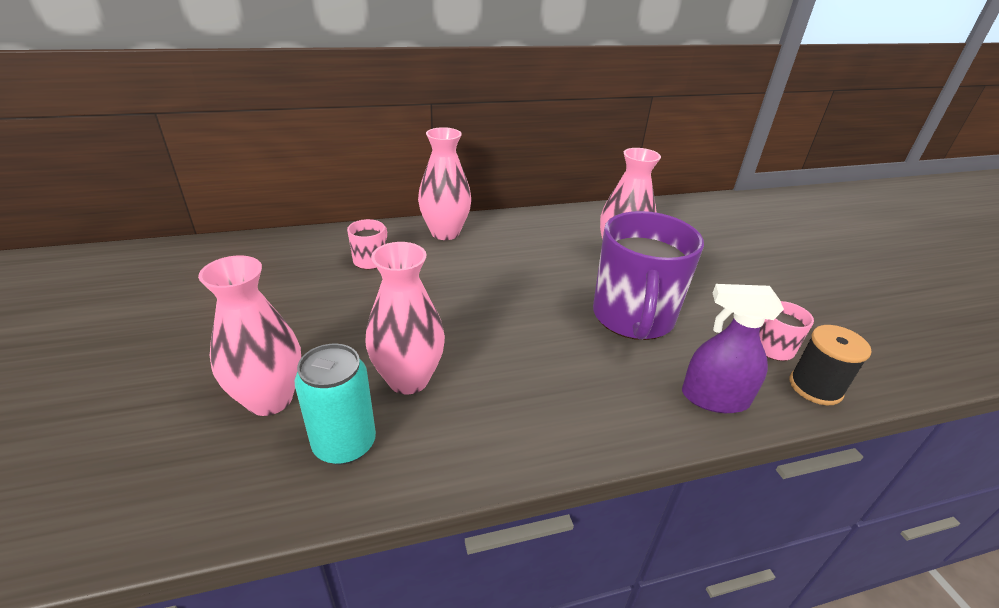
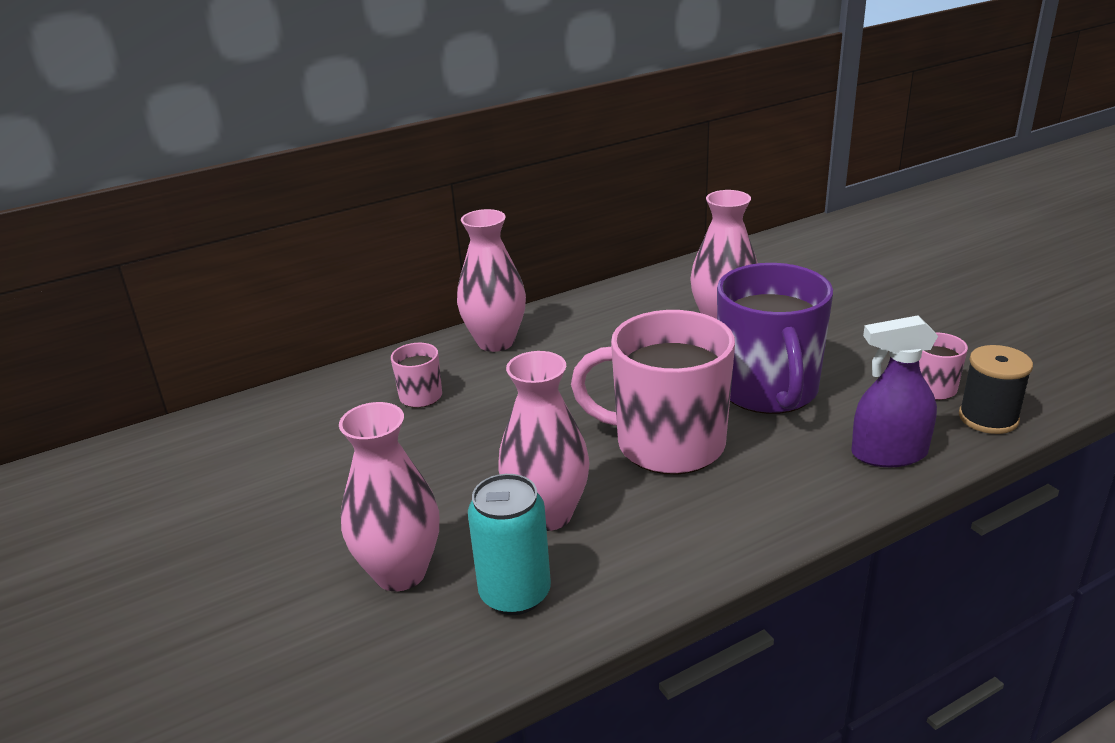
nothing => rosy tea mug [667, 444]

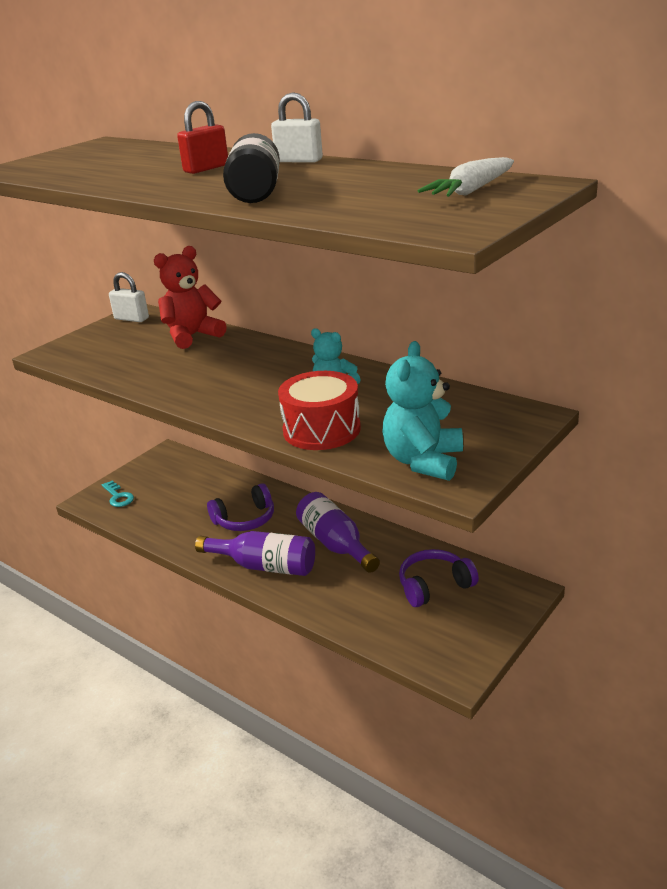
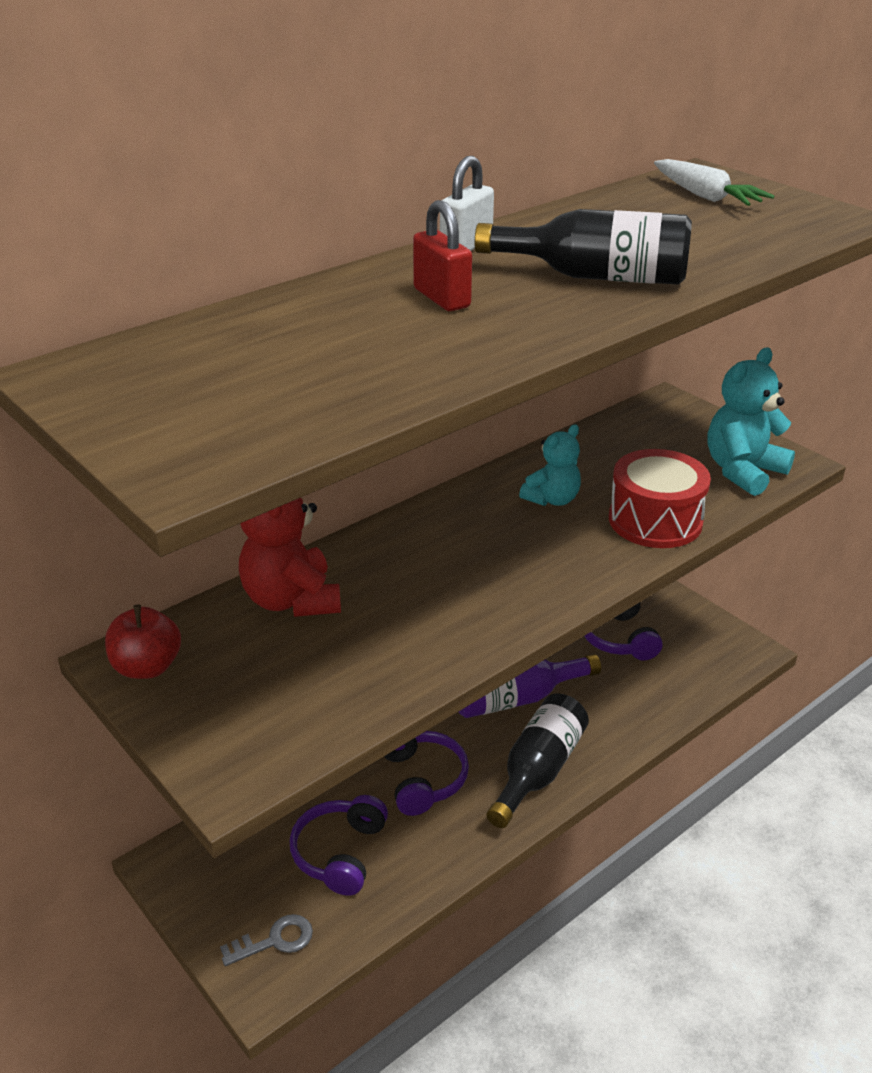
teal key [118, 496] => ash-grey key [274, 941]
white lock [131, 319] => scarlet apple fruit [147, 667]
royal purple flask [264, 566] => jet-black flask [538, 770]
teal stuffed bear [423, 461] => teal stuffed bear [743, 471], 105 degrees clockwise
nothing => royal purple headphones [340, 853]

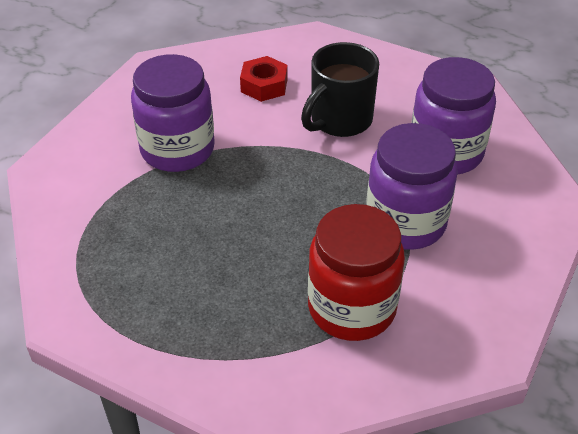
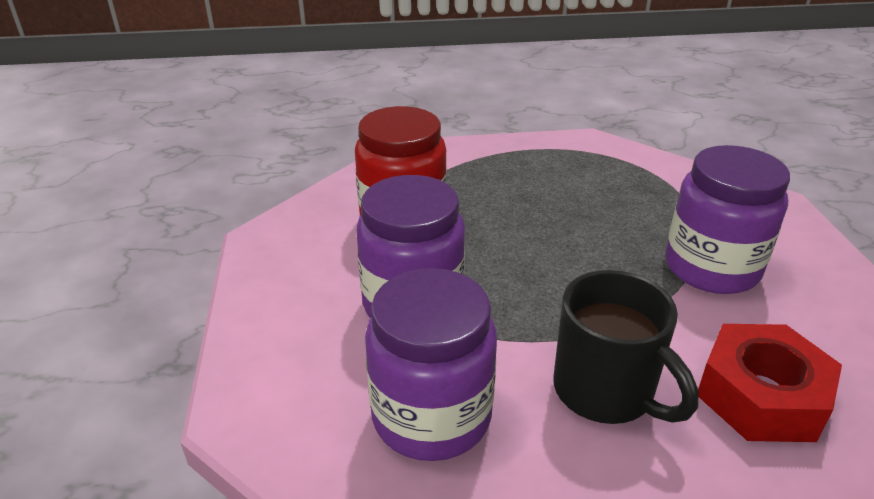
scarlet hexagon nut [264, 85] => scarlet hexagon nut [761, 396], x1.51
jet-black tea mug [339, 121] => jet-black tea mug [606, 392], 135 degrees clockwise

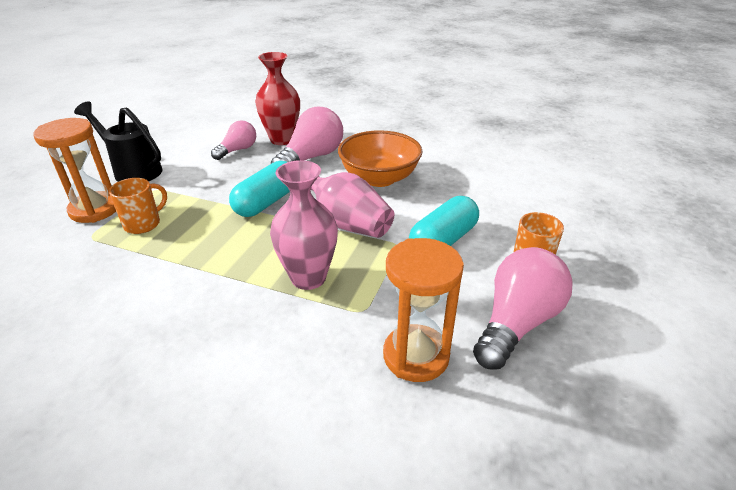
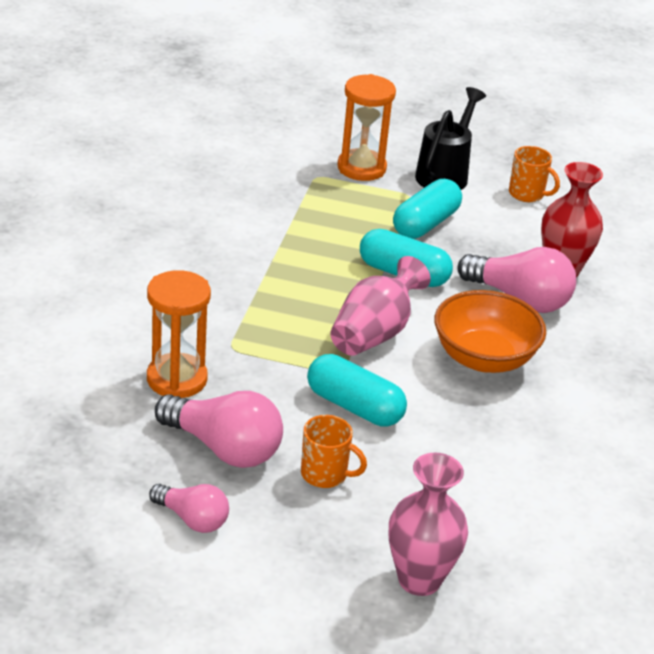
orange-coloured tea mug [143, 224] => orange-coloured tea mug [527, 194], move
rosy bulb [237, 150] => rosy bulb [192, 519], move
rosy tall vase [308, 278] => rosy tall vase [419, 579], move
nothing => teal capsule [425, 224]

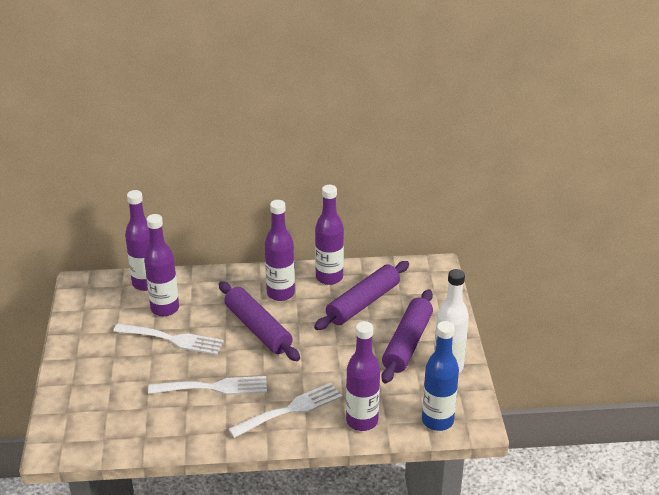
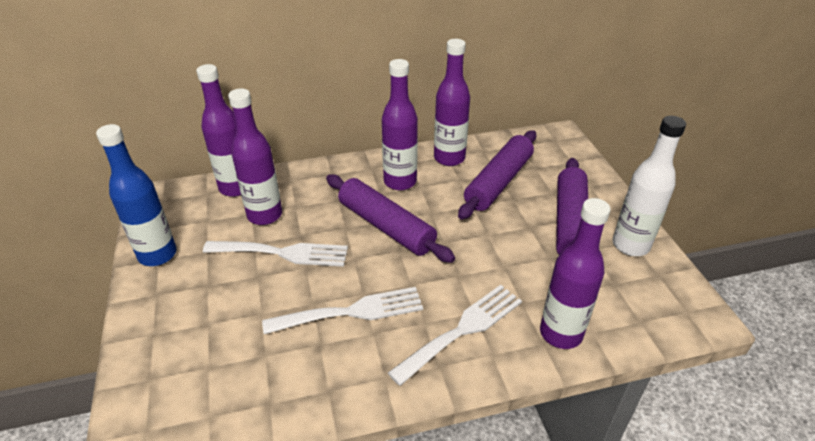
royal blue flask [437, 421] => royal blue flask [157, 255], move

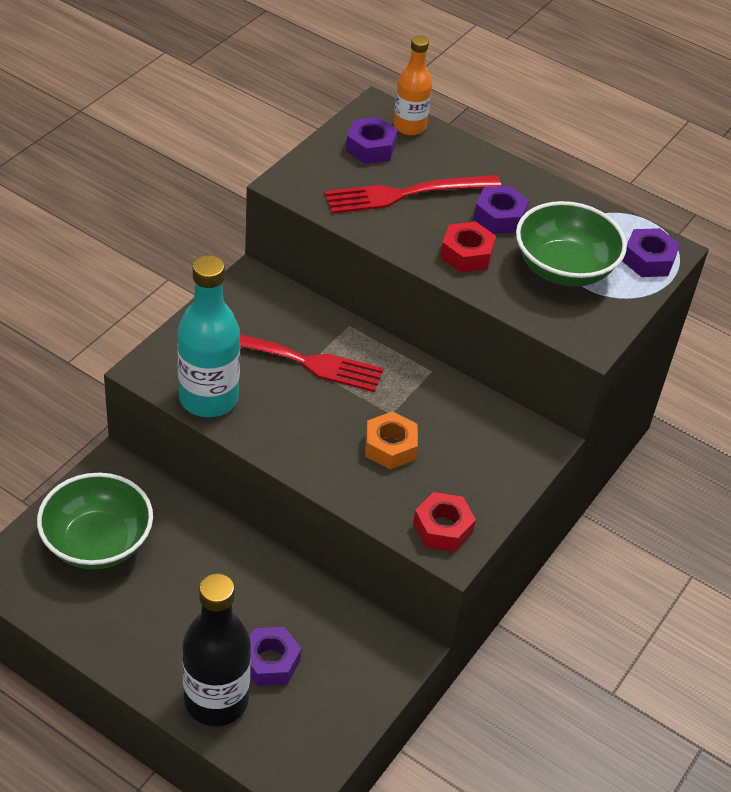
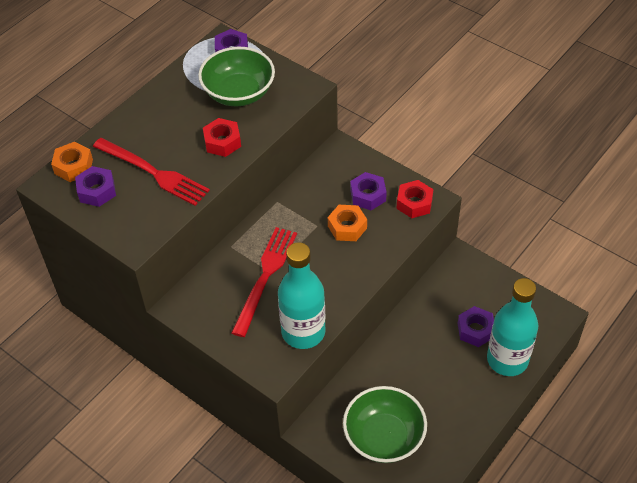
jet-black flask [216, 700] => teal flask [507, 360]
scarlet fork [404, 194] => scarlet fork [154, 173], 45 degrees counterclockwise
orange-coloured flask [409, 126] => orange-coloured hexagon nut [73, 166]
royal purple hexagon nut [499, 217] => royal purple hexagon nut [368, 195], move

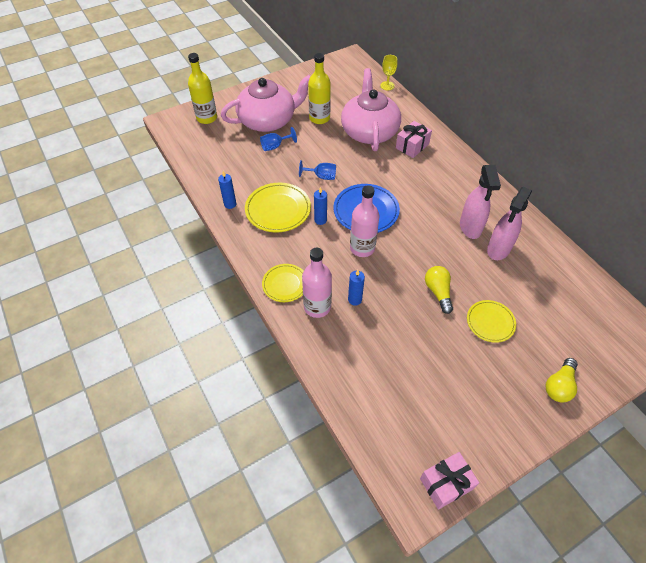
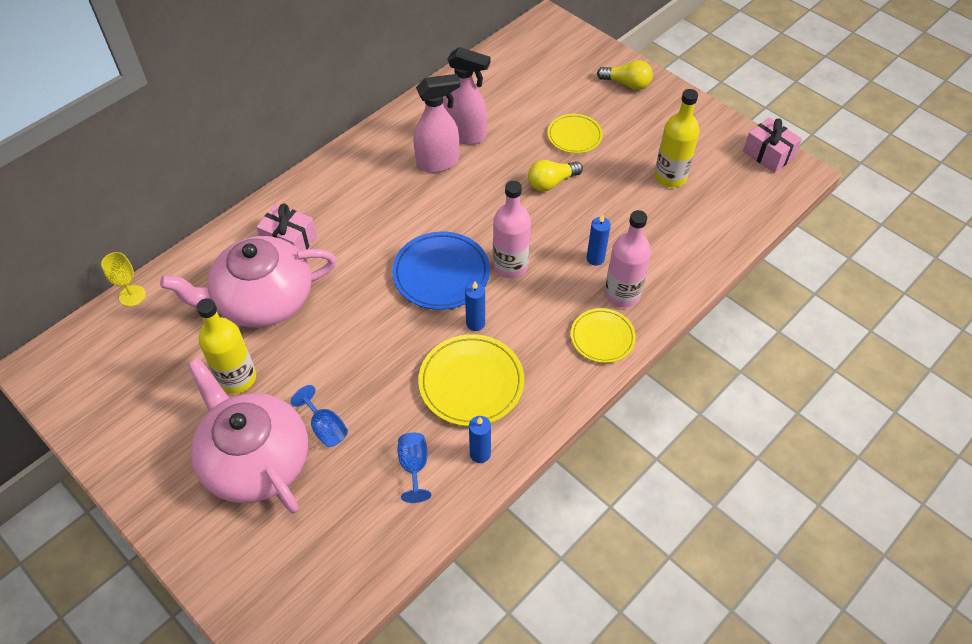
bright yellow flask [207, 118] => bright yellow flask [670, 177], move
royal blue goblet [321, 176] => royal blue goblet [414, 466], move

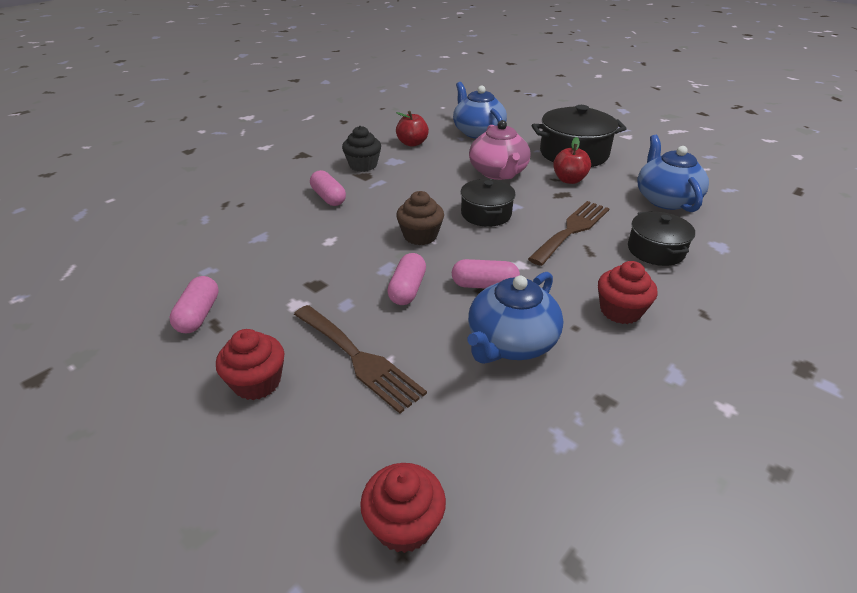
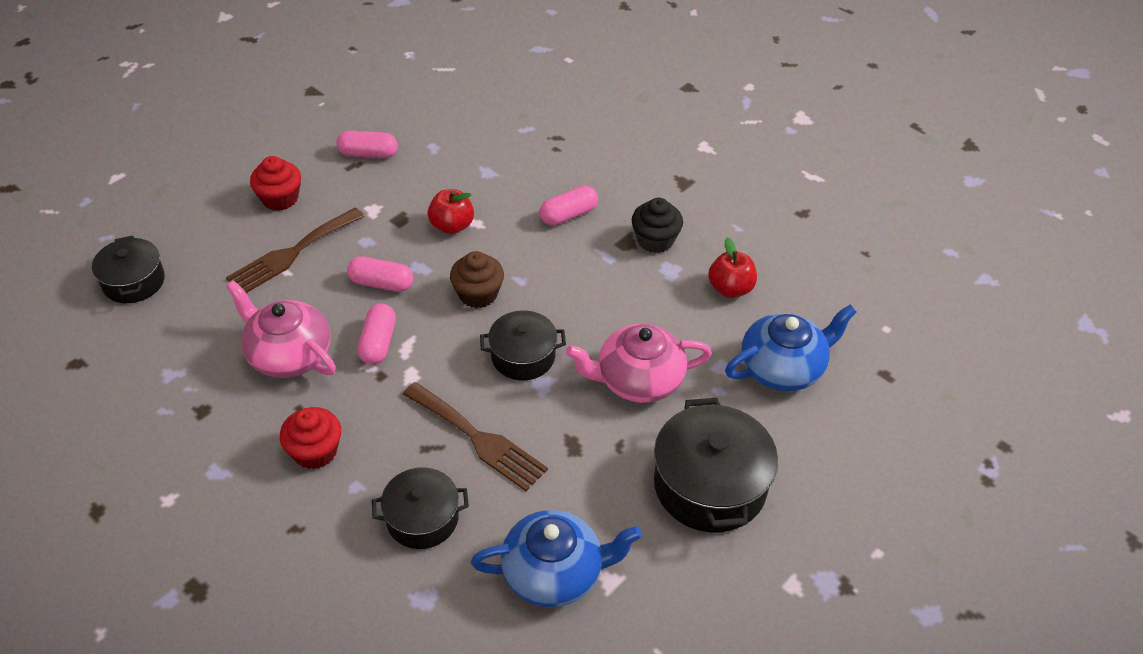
scarlet fairy cake [404, 524] => jet-black cooking pot [134, 282]
royal blue tea pot [510, 342] => rosy tea pot [288, 354]
scarlet apple fruit [569, 180] => scarlet apple fruit [452, 226], move

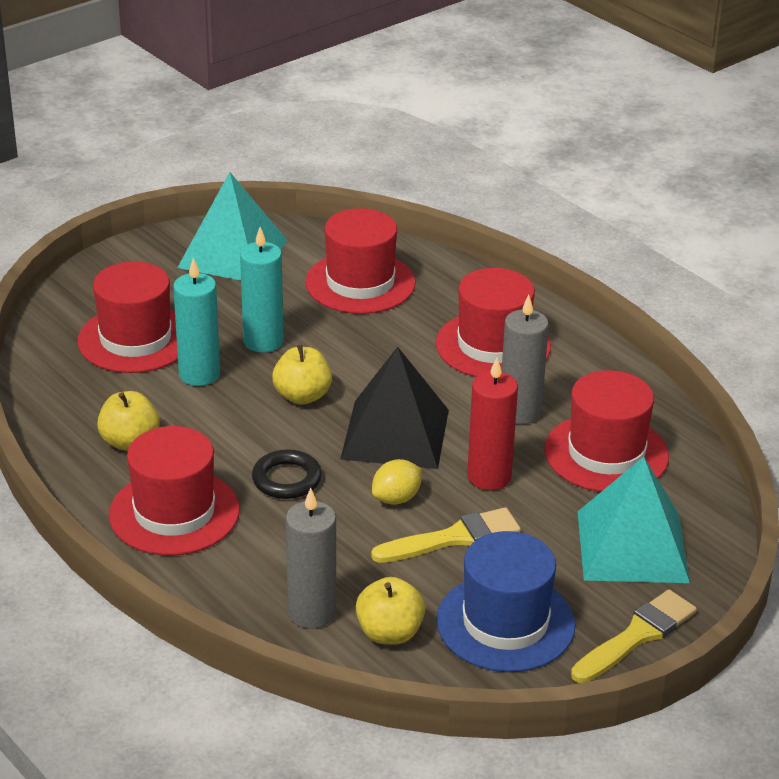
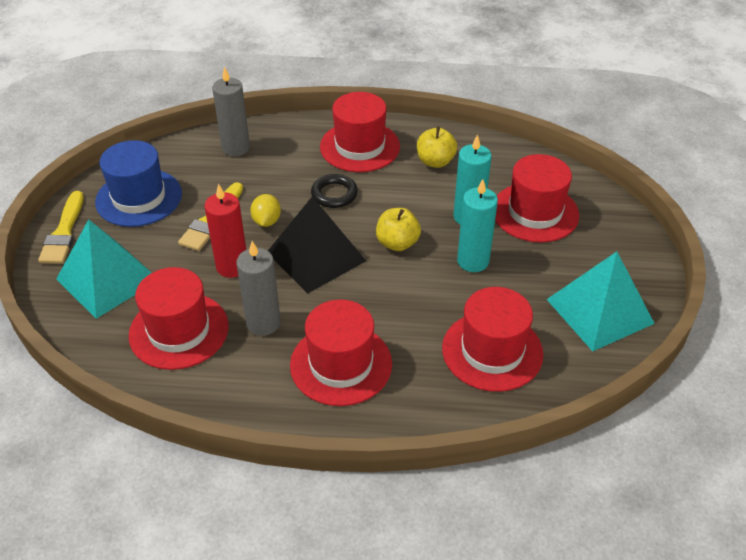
bright yellow apple fruit [389, 633] => nothing

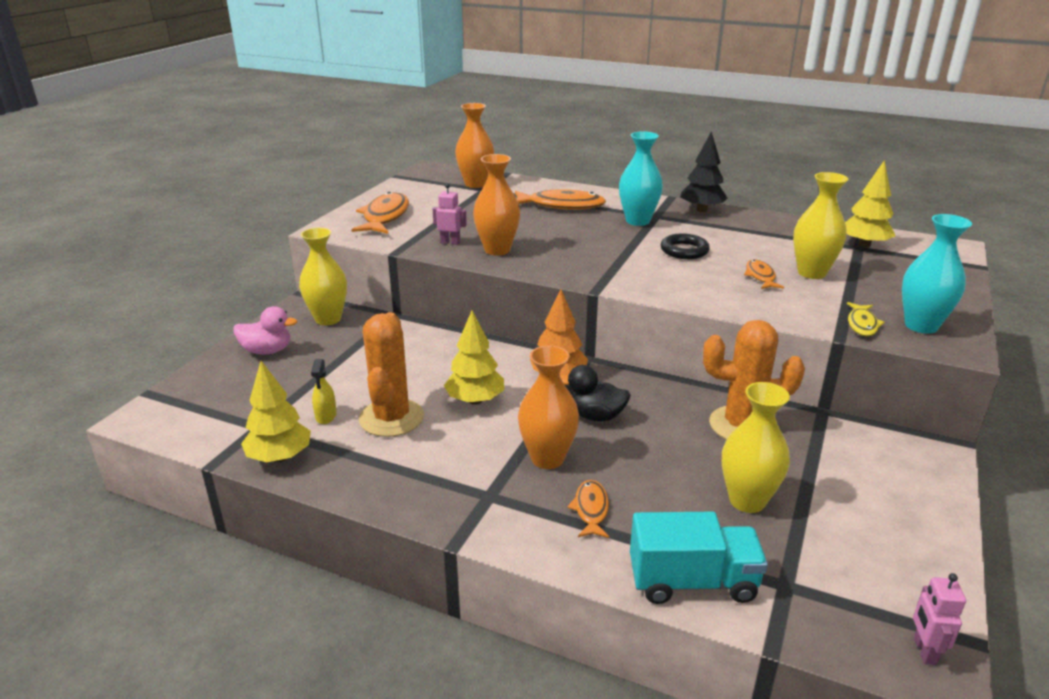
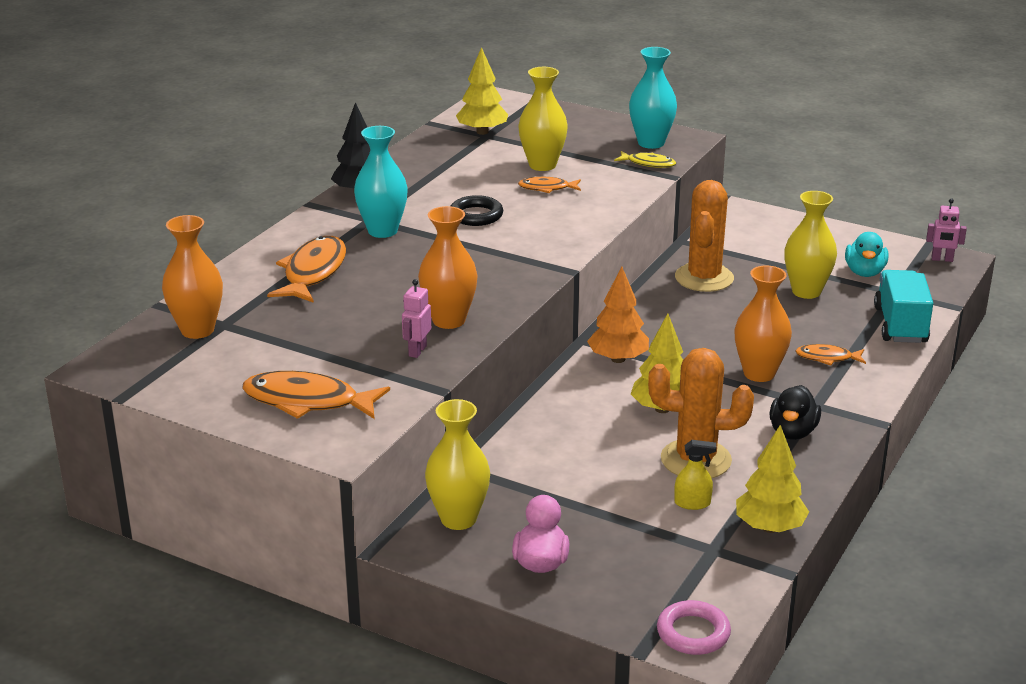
jet-black duck [595, 416] => jet-black duck [792, 432], move
nothing => rosy hoop [693, 633]
nothing => teal duck [864, 272]

